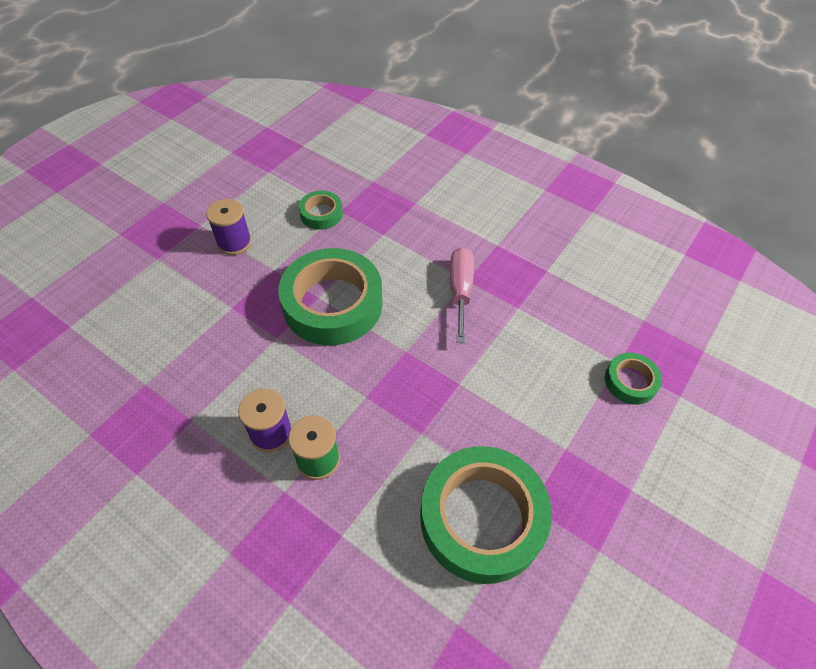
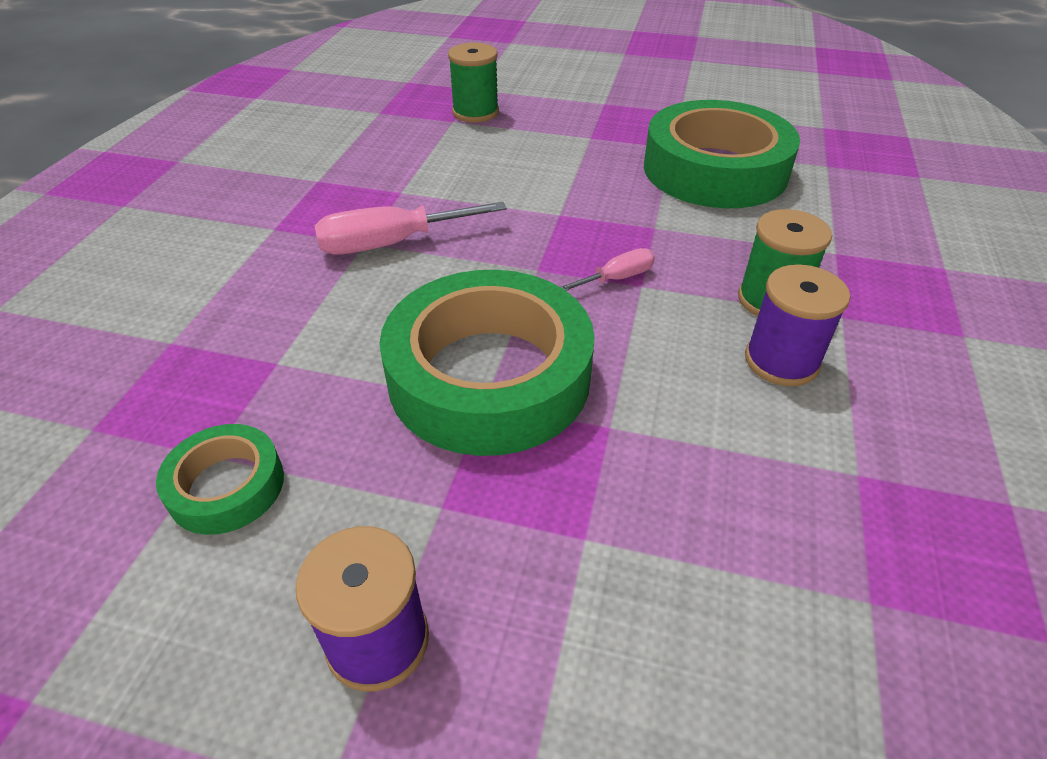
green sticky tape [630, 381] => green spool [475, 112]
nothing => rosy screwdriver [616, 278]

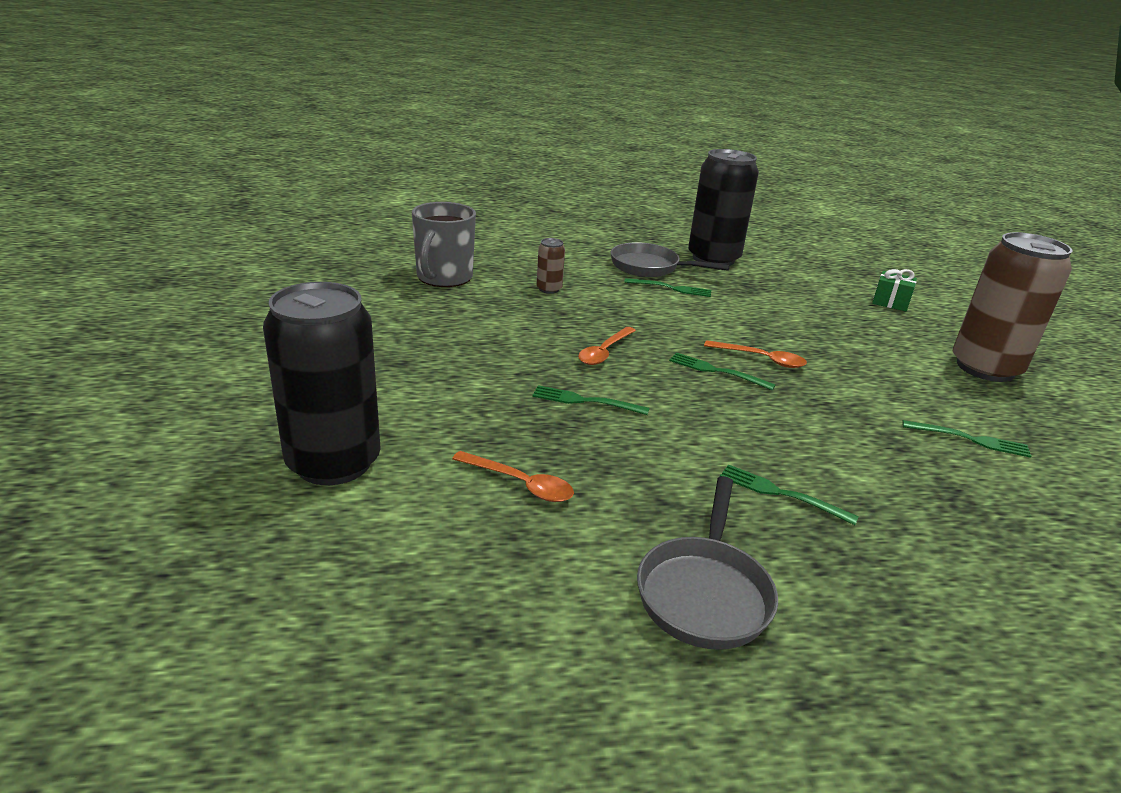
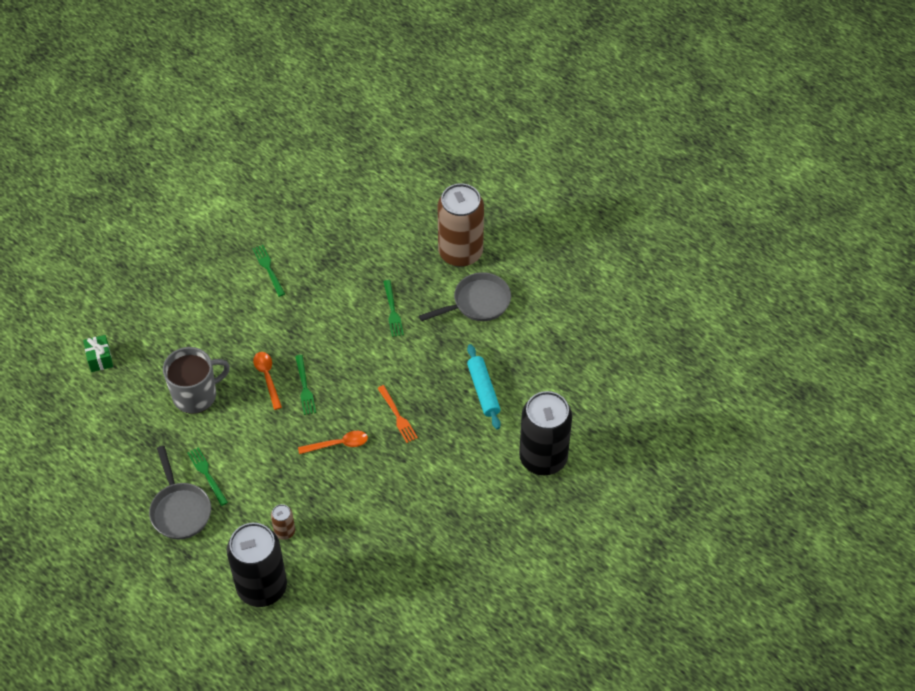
ash-grey tea mug [444, 277] => ash-grey tea mug [196, 395], move
orange-coloured teaspoon [520, 484] => teal pastry roller [483, 390]
green fork [585, 401] => orange-coloured fork [398, 416]
jet-black soda can [713, 259] => jet-black soda can [262, 587], move
brown soda can [985, 368] => brown soda can [460, 252], move

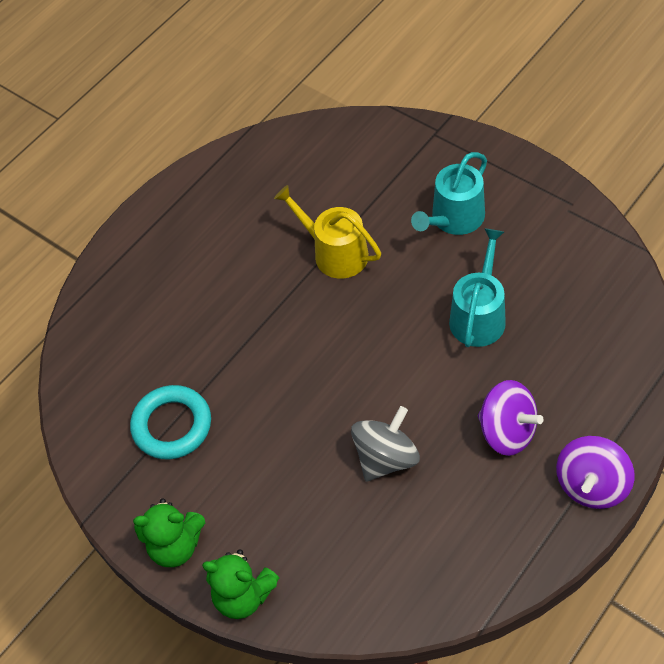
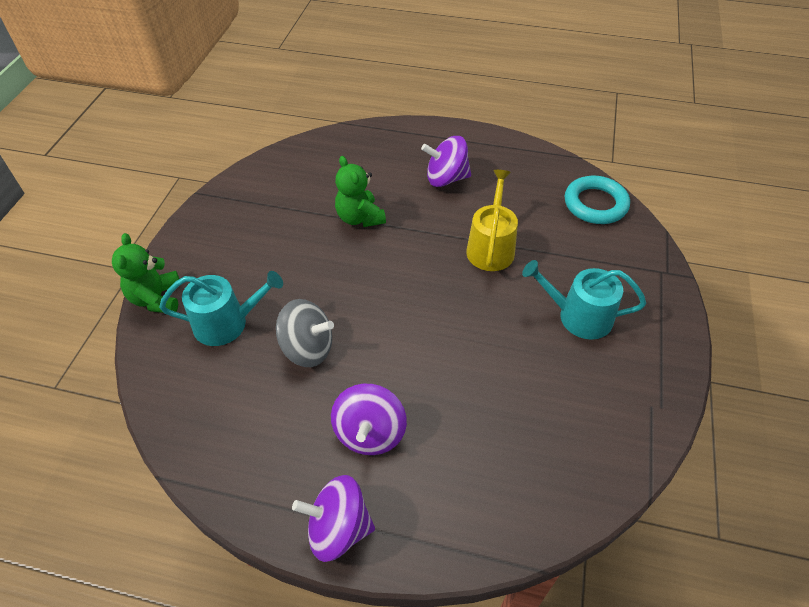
teal hoop [172, 425] => teal hoop [595, 204], move
green stuffed bear [175, 546] => green stuffed bear [360, 218], move
teal sprinkling can [479, 315] => teal sprinkling can [227, 323], move
nothing => royal purple spinning top [446, 178]

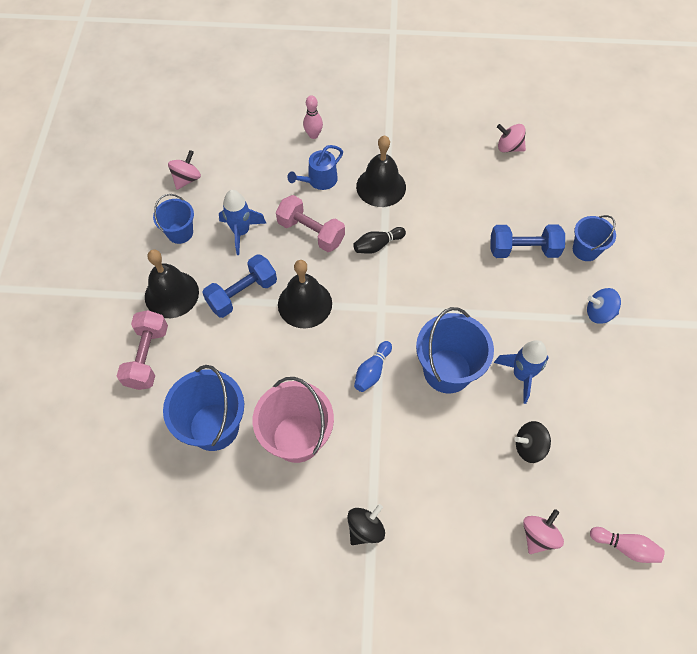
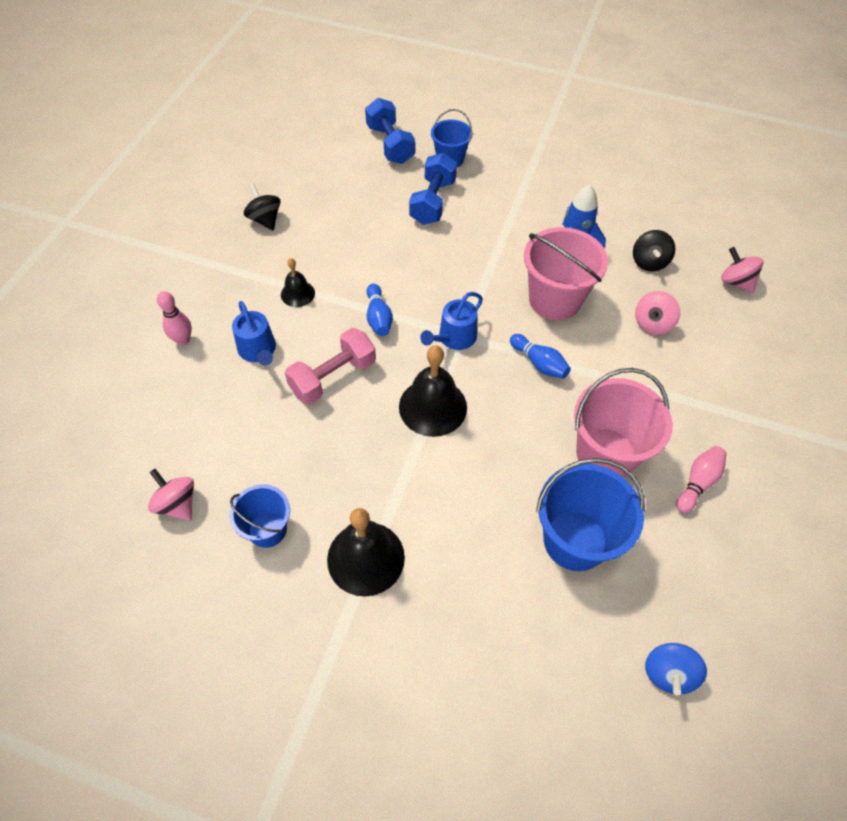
rosy free weight [147, 357] => nothing
royal blue free weight [242, 294] => royal blue free weight [390, 144], move
royal blue spaceship [241, 232] => nothing
jet-black spinning top [365, 529] => jet-black spinning top [265, 220], move
jet-black tenpin [377, 245] => royal blue tenpin [378, 317]
jet-black school bell [381, 186] => jet-black school bell [297, 293], x0.55
royal blue pail [447, 371] => rosy pail [554, 300]
rosy spinning top [509, 147] => rosy spinning top [652, 324], move
royal blue spinning top [599, 313] => royal blue spinning top [668, 673], move
rosy tenpin [625, 546] => rosy tenpin [697, 483], move
nothing => royal blue sprinkling can [454, 338]

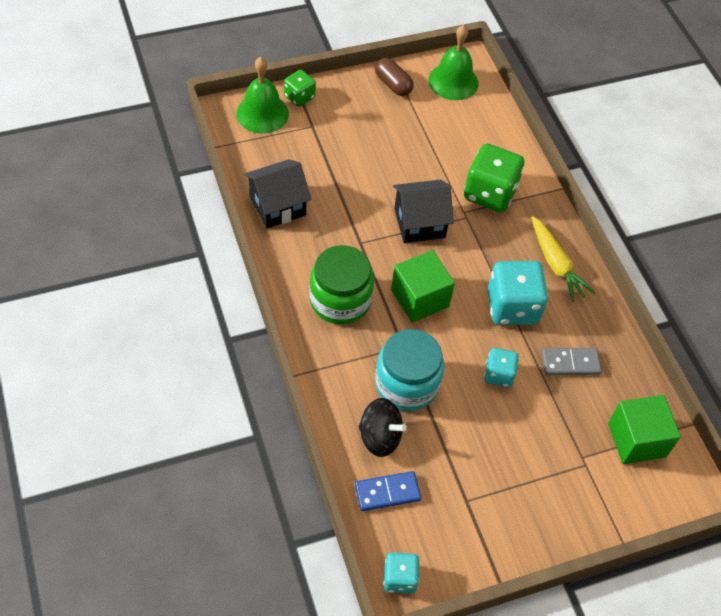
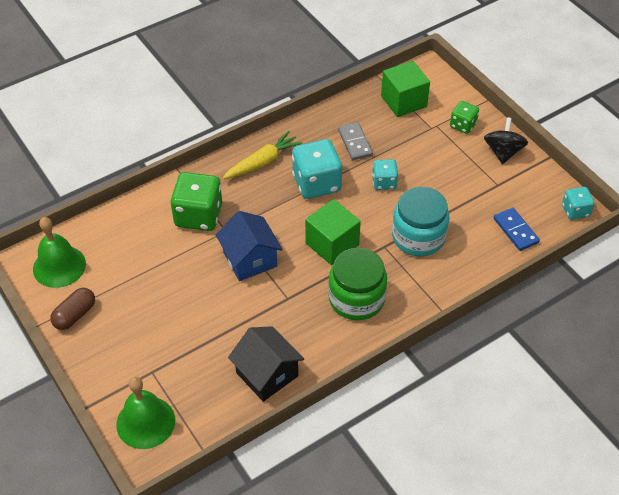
green game die [299, 97] => green game die [463, 125], move
jet-black spinning top [380, 437] => jet-black spinning top [503, 152], move
jet-black house [419, 223] => royal blue house [250, 259]

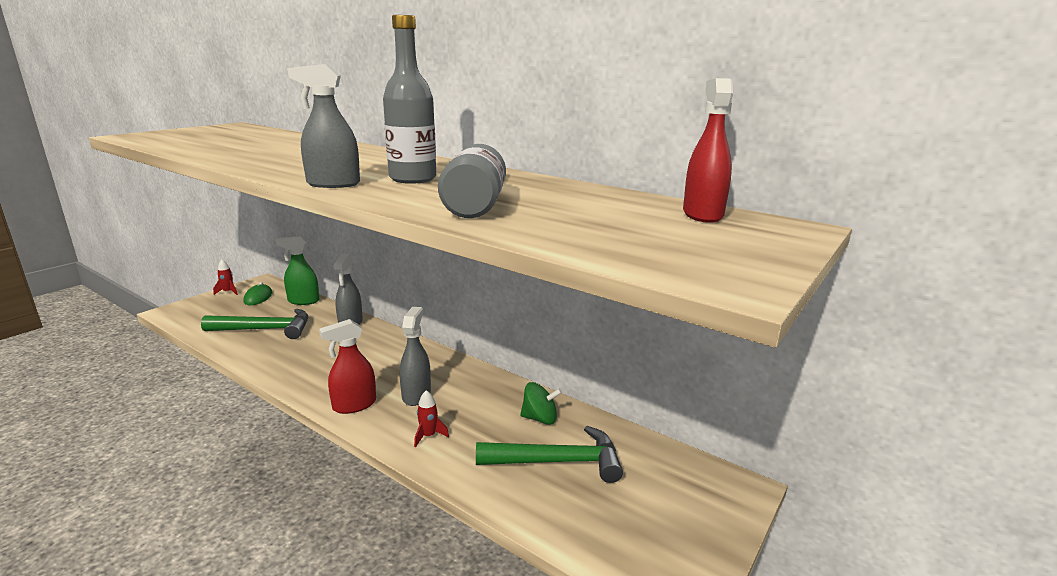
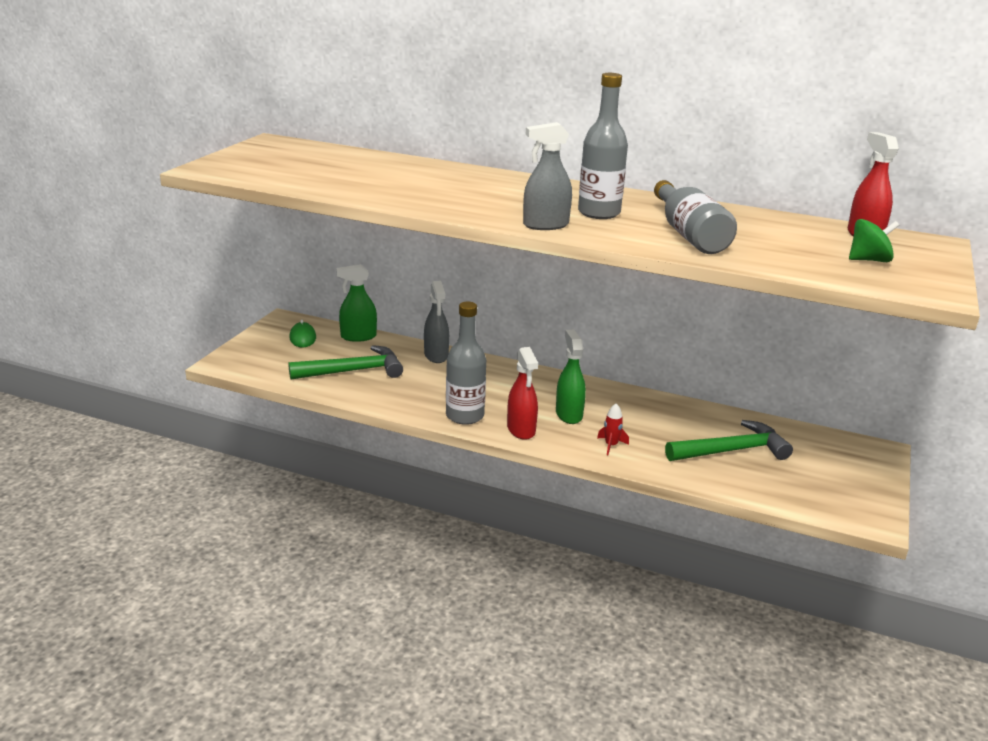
scarlet spaceship [228, 292] => nothing
scarlet sprayer [354, 405] => scarlet sprayer [521, 430], 60 degrees counterclockwise
ash-grey sprayer [416, 395] => green sprayer [569, 414]
green spinning top [540, 418] => green spinning top [869, 260], move
nothing => ash-grey flask [465, 416]

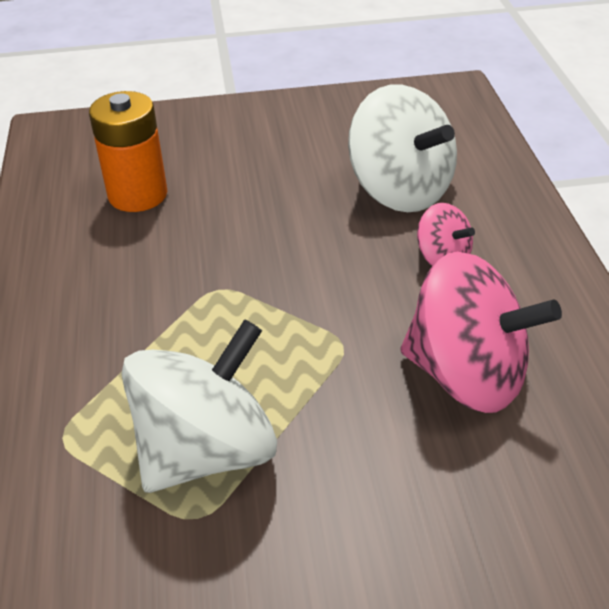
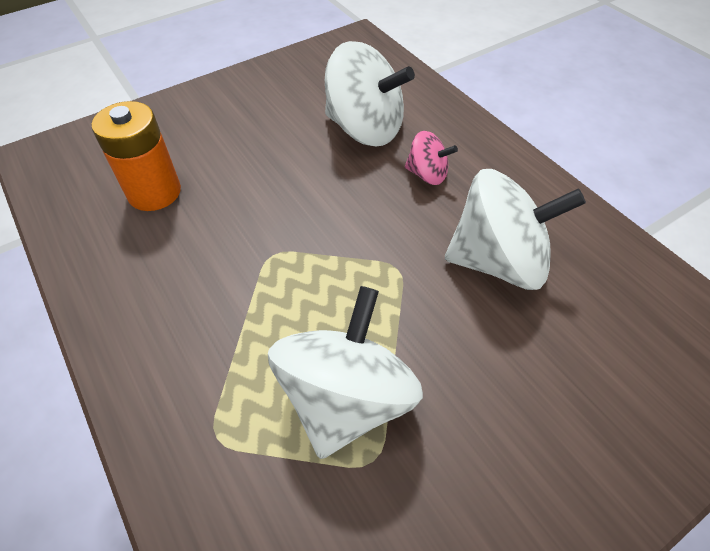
rosy spinning top [466, 375] => white spinning top [498, 261]

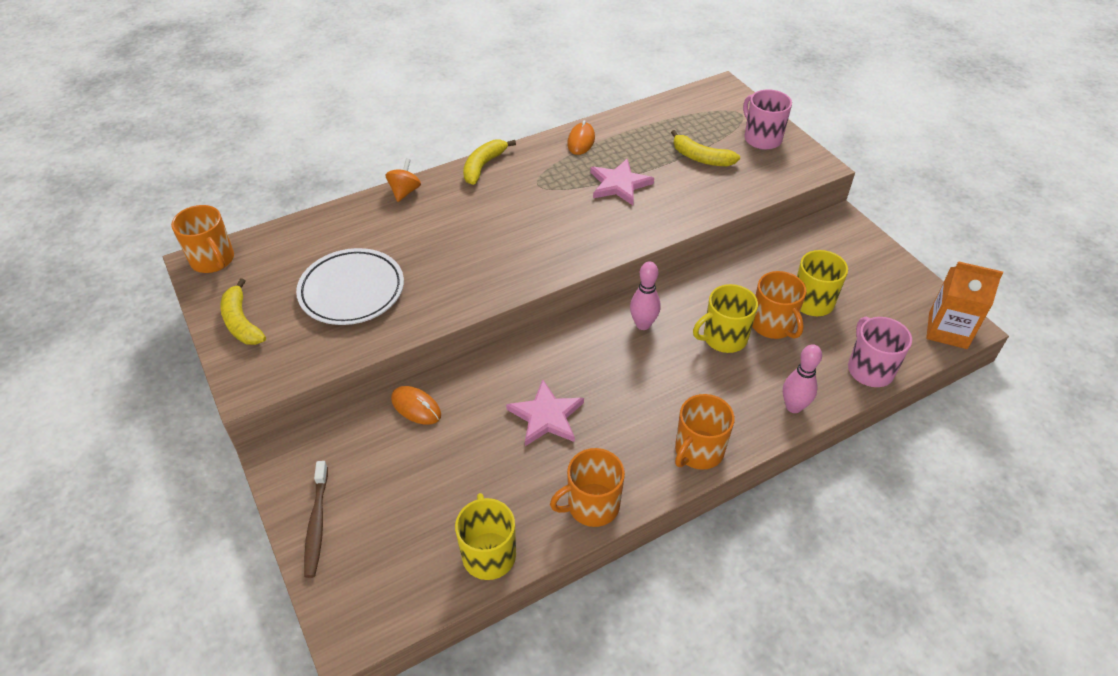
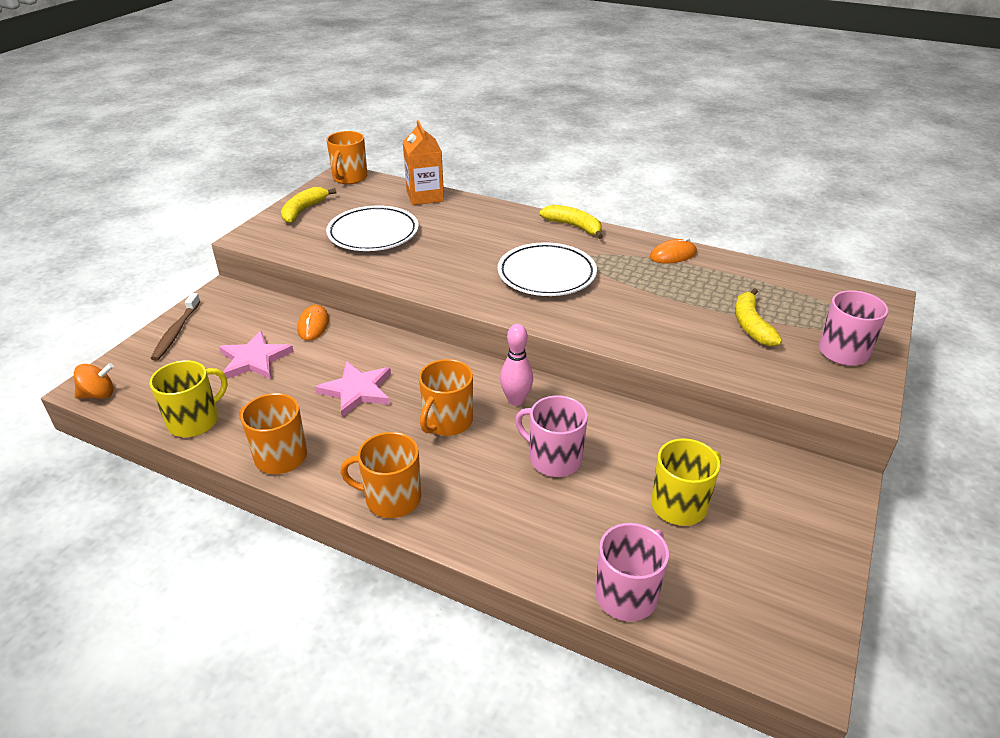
brown dental brush [317, 523] => brown dental brush [176, 332], 45 degrees counterclockwise
orange-coloured spinning top [405, 192] => orange-coloured spinning top [99, 394], move
bright yellow banana [483, 166] => bright yellow banana [574, 226], 45 degrees clockwise
rosy star [619, 184] => rosy star [254, 359], move
bright yellow tea mug [724, 338] => rosy tea mug [554, 459]
orange-coloured tea mug [773, 325] => orange-coloured tea mug [447, 421], move
rosy tenpin [793, 407] => nothing
orange-coloured carton [947, 330] => orange-coloured carton [425, 196], move
nothing => white flat dish [546, 275]

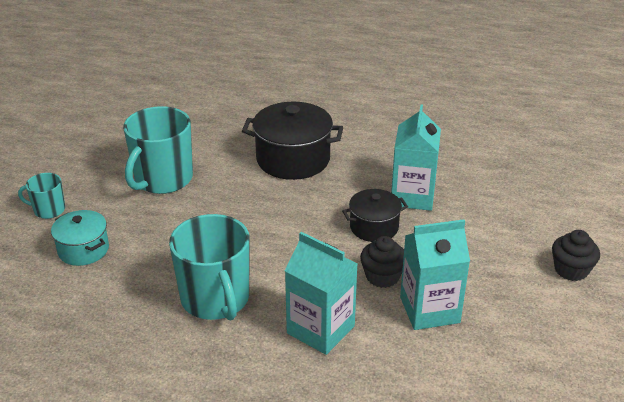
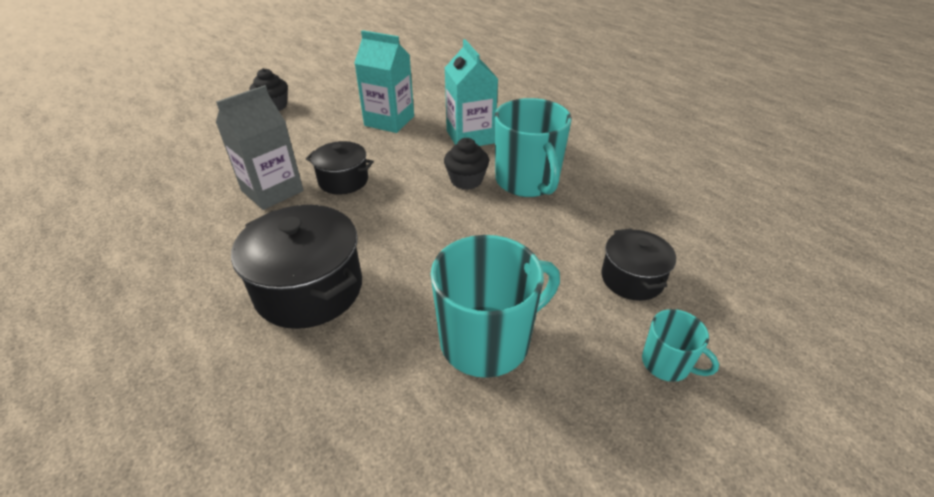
teal cooking pot [83, 250] => jet-black cooking pot [632, 278]
teal tea mug [216, 299] => teal tea mug [527, 181], 150 degrees clockwise
jet-black fairy cake [382, 276] => jet-black fairy cake [466, 180], move
teal carton [412, 196] => ash-grey carton [272, 191]

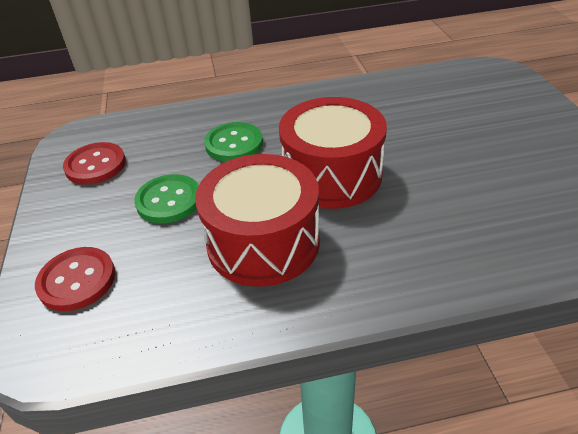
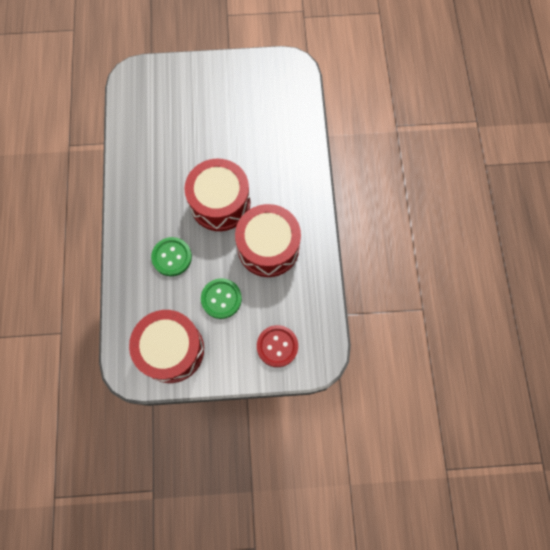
scarlet sewing button [95, 165] => scarlet snare drum [171, 350]

